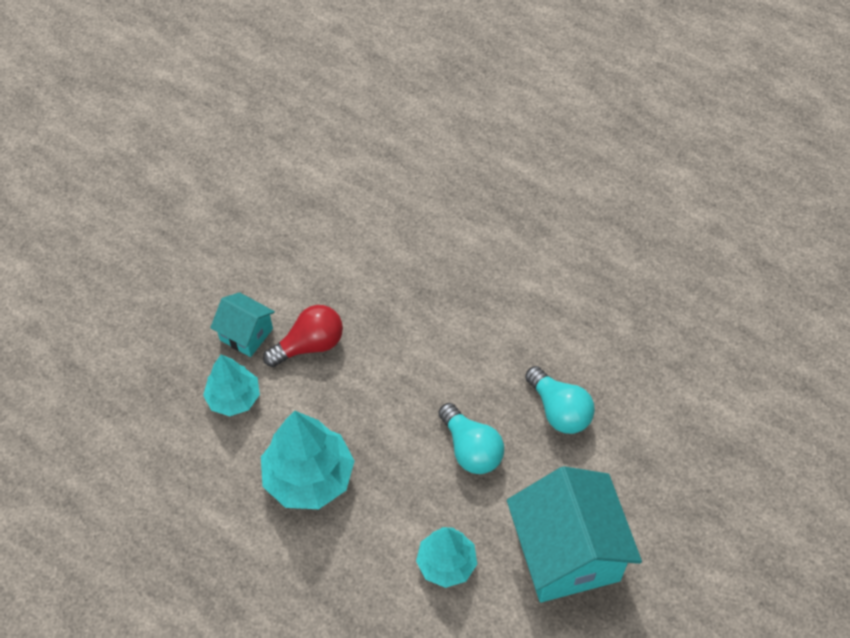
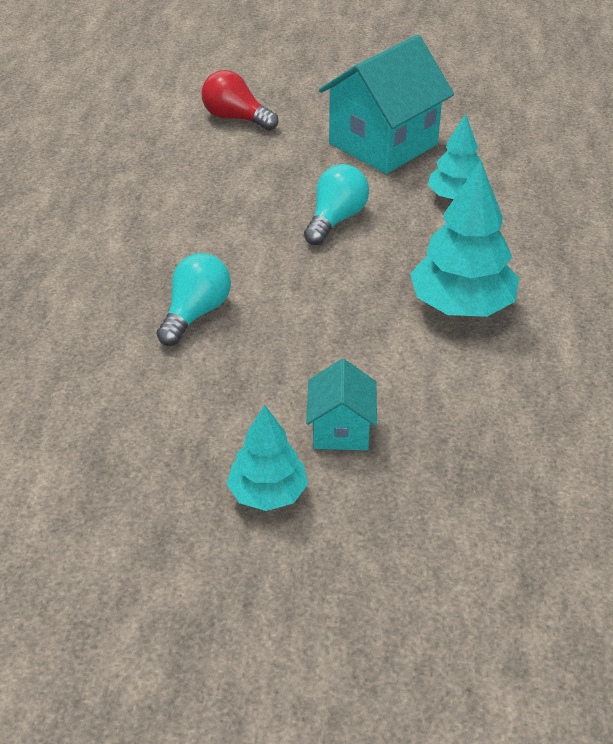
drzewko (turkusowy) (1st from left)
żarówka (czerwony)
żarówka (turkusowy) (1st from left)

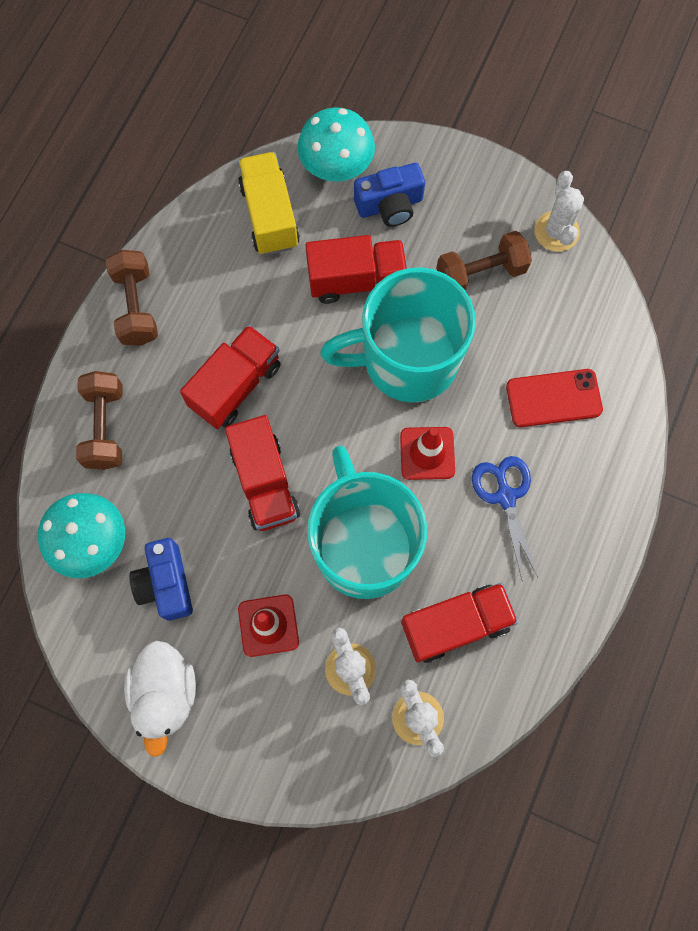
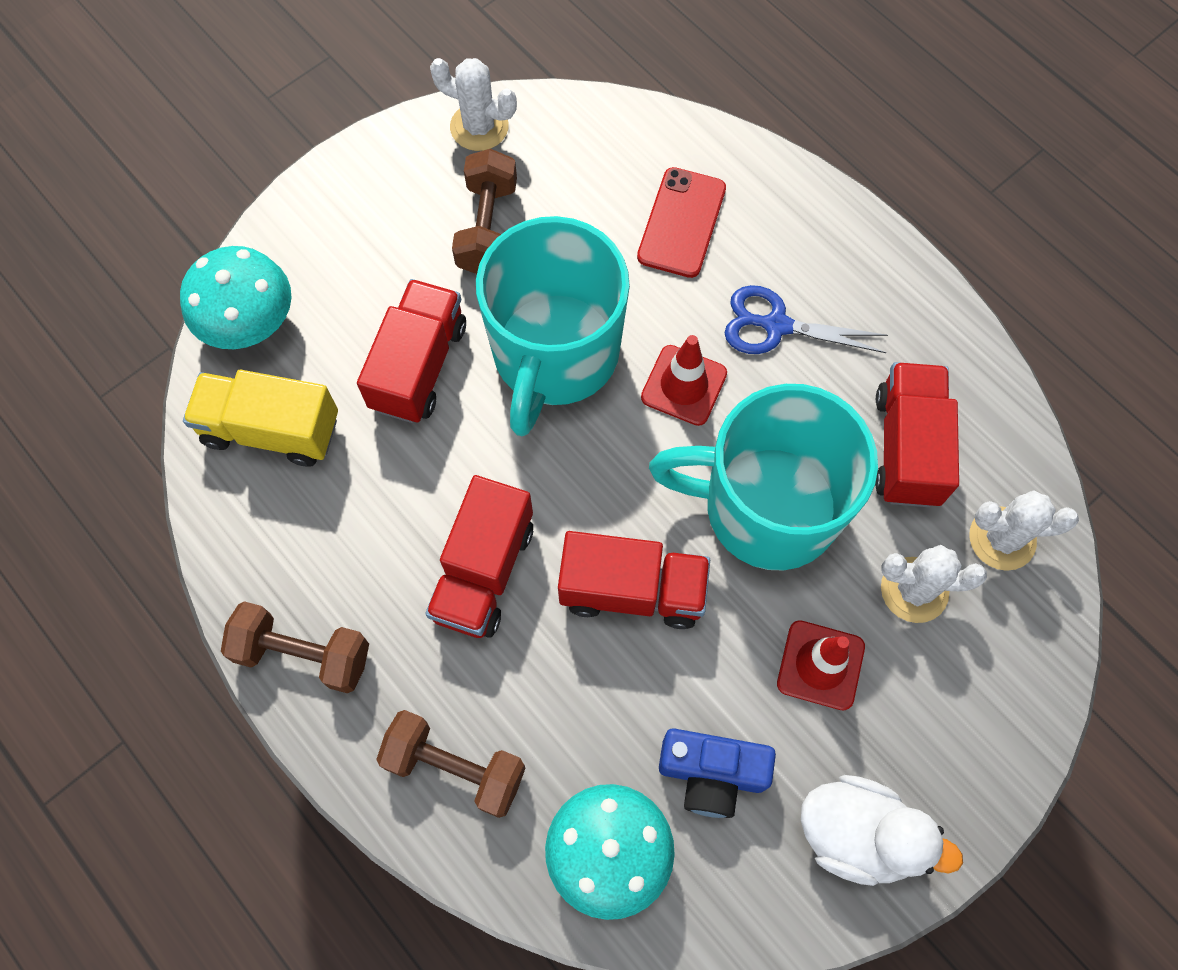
aparat fotograficzny (niebieski) (2nd from left in the first image)
ciężarówka (czerwony) (2nd from left)

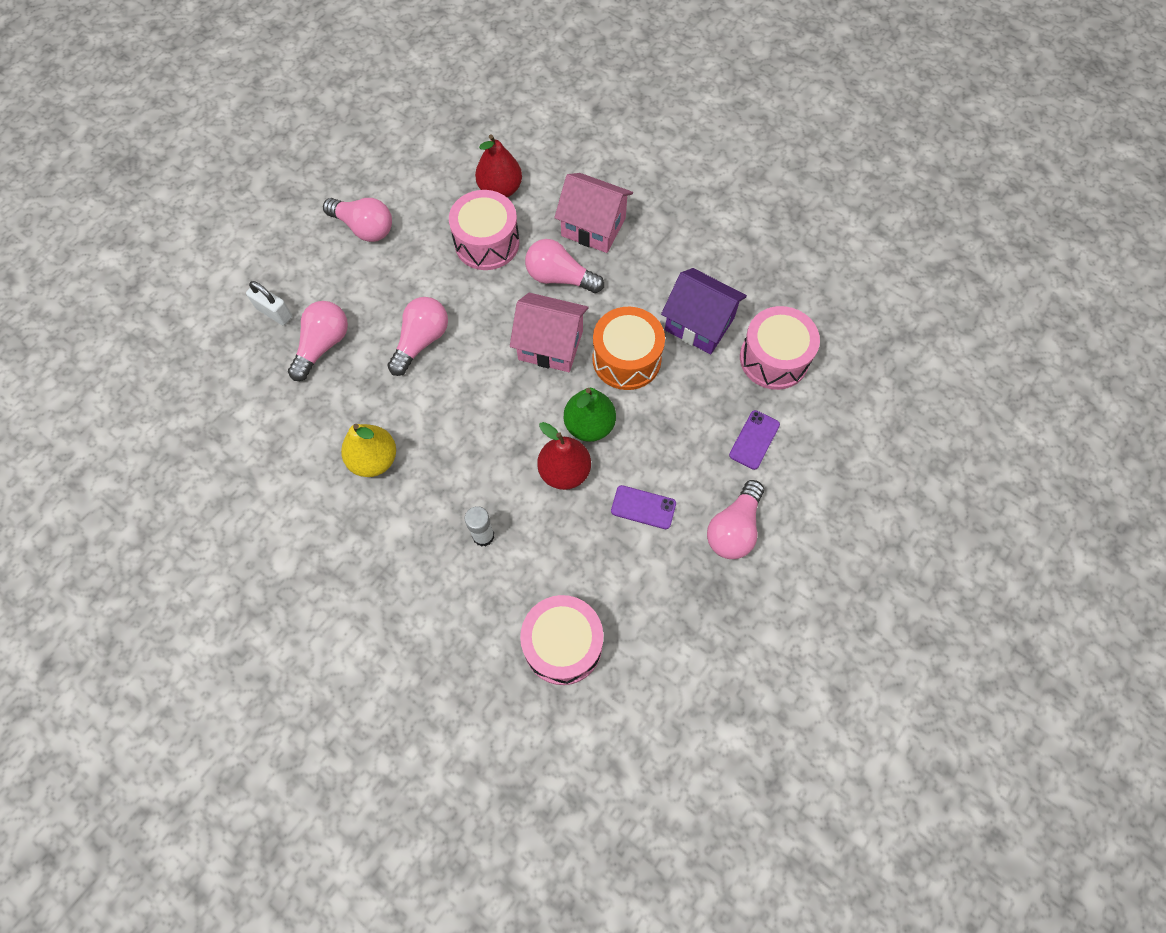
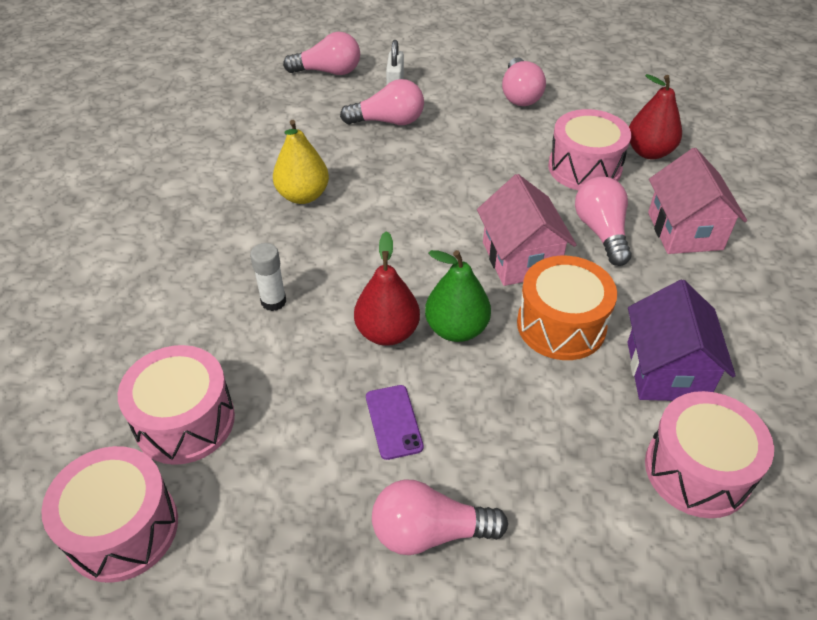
telefon (fioletowy) (2nd from left in the first image)
bęben (różowy) (1st from left)
żarówka (różowy) (1st from left)

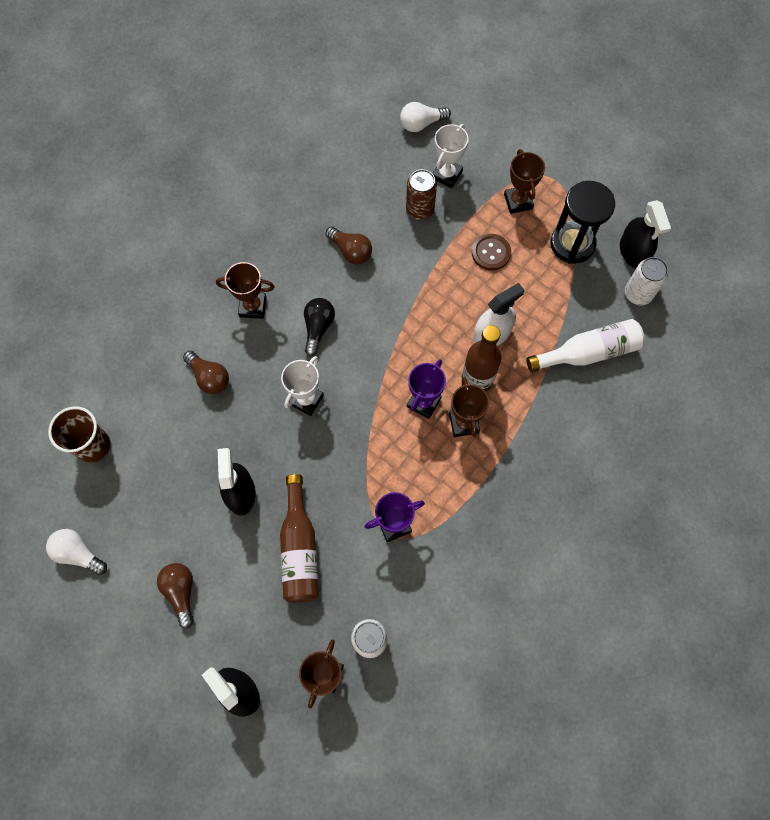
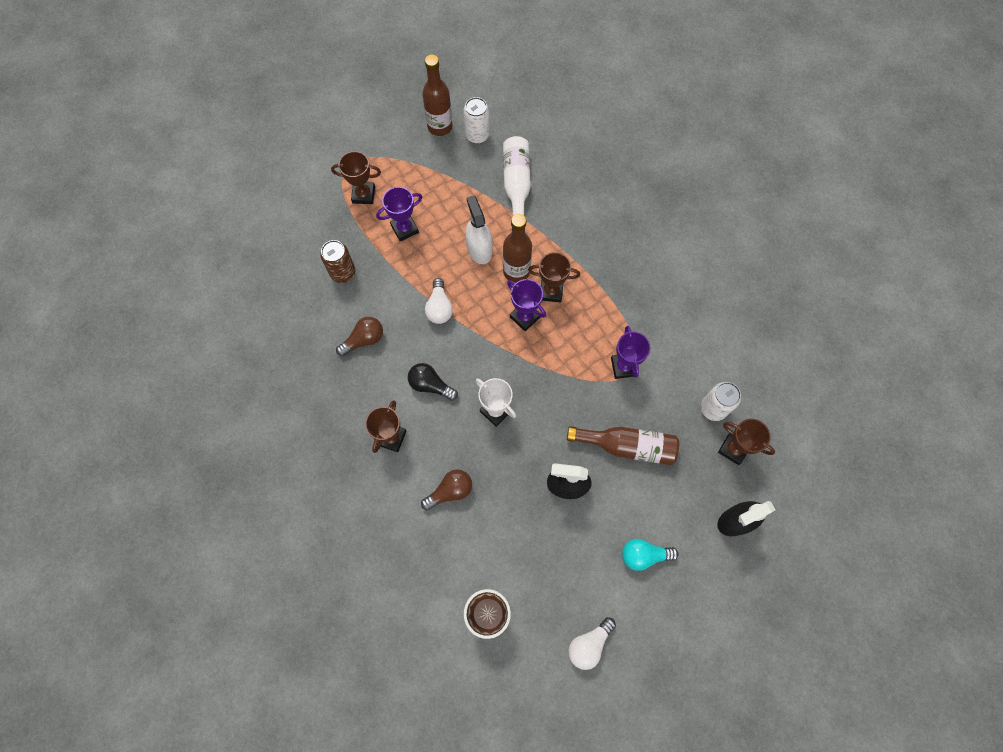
puchar (biały) (2nd from left in the first image)
klepsydra (czarny)
żarówka (biały) (1st from left)
puchar (fioletowy) (1st from left)
butelka (brązowy) (1st from left)
żarówka (turkusowy)

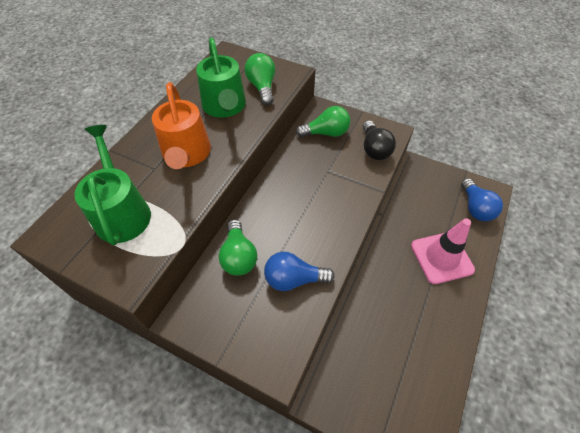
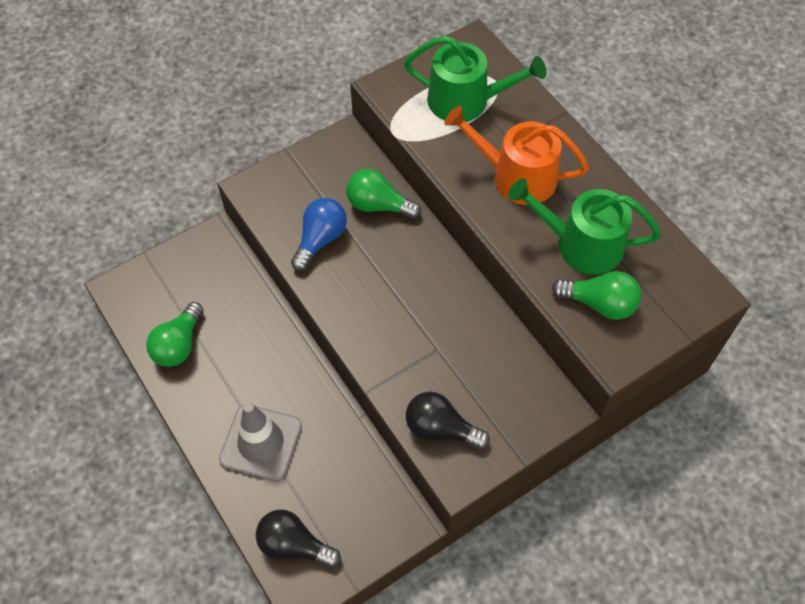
żarówka (zielony) (1st from left)
pachołek (szary)
żarówka (czarny) (1st from left)

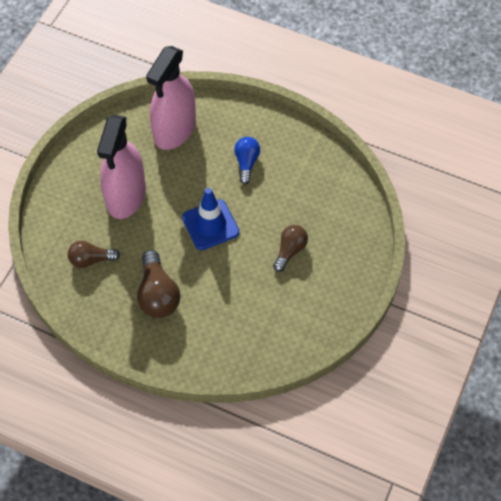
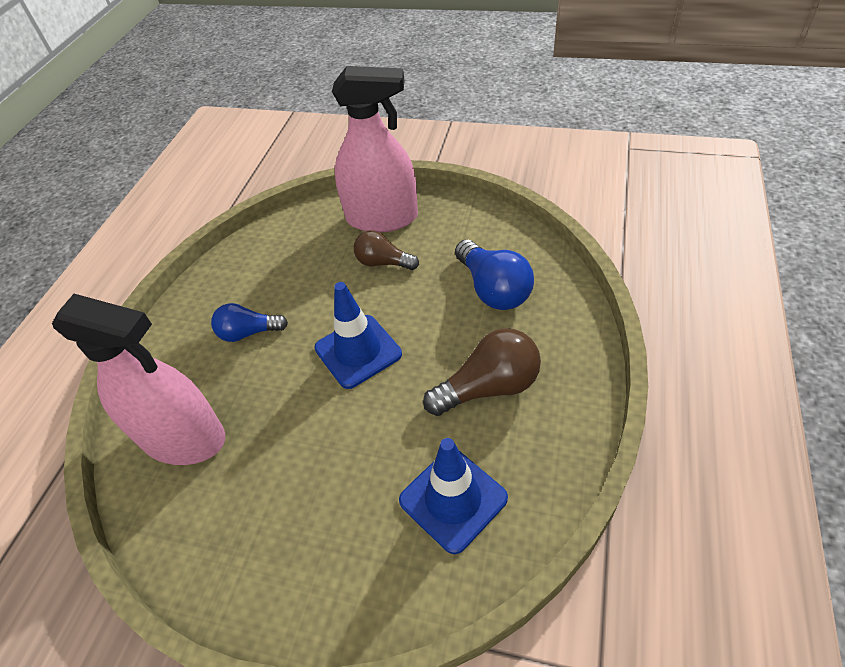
żarówka (niebieski) (2nd from left)
spryskiwacz (różowy) (2nd from left)
pachołek (niebieski) (2nd from left)

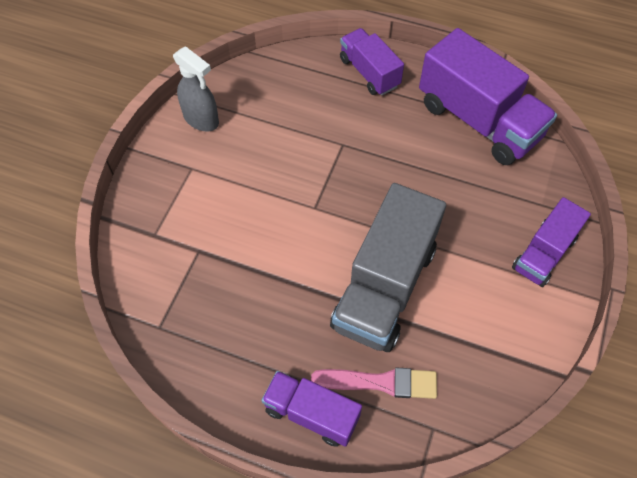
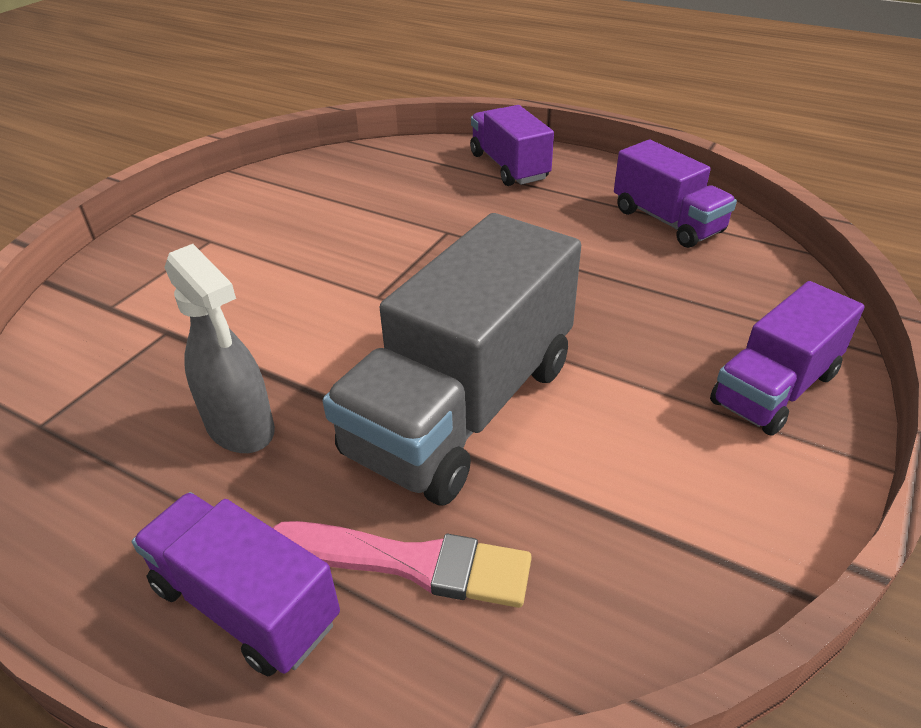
spryskiwacz (szary)
ciężarówka (fioletowy) (3rd from left)

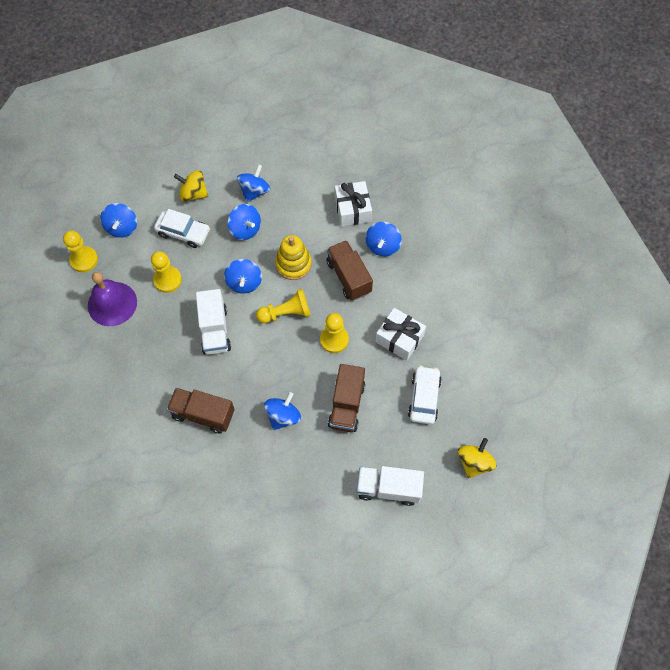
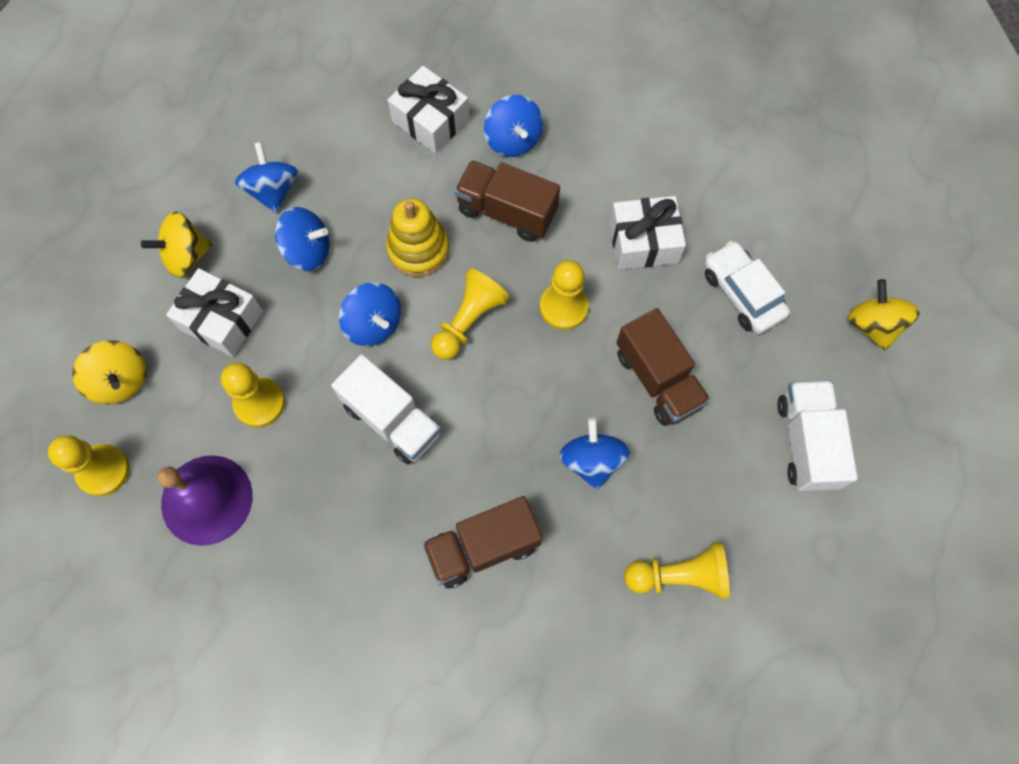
pionek (żółty) (5th from left)
prezent (biały) (1st from left)
bączek (żółty) (1st from left)
ciężarówka (biały) (2nd from left)

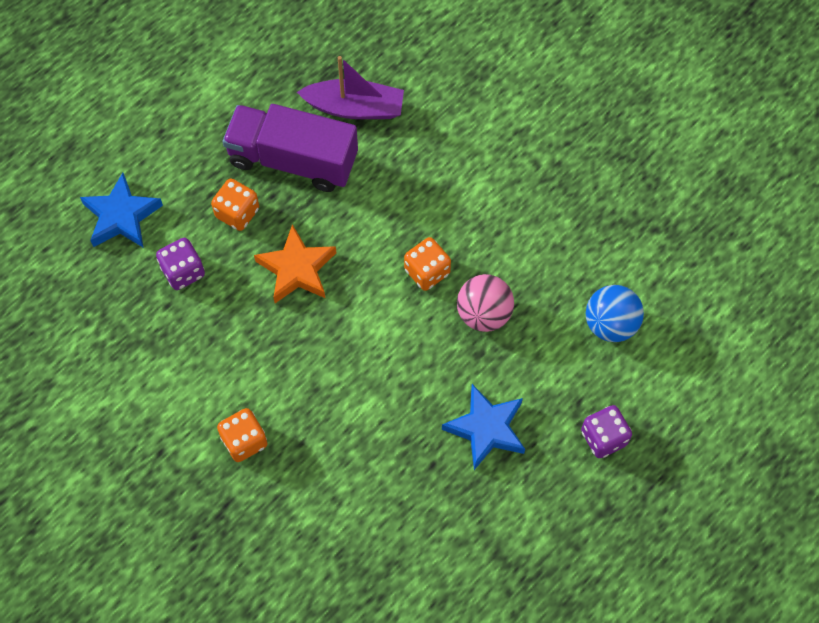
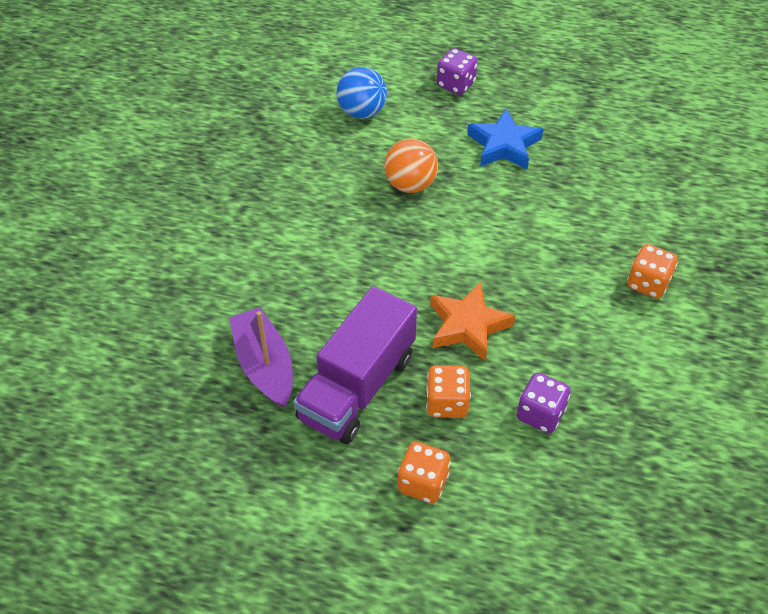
gwiazda (niebieski) (1st from left in the first image)
kostka do gry (pomarańczowy) (1st from left)
piłka (pomarańczowy)
ciężarówka (fioletowy)

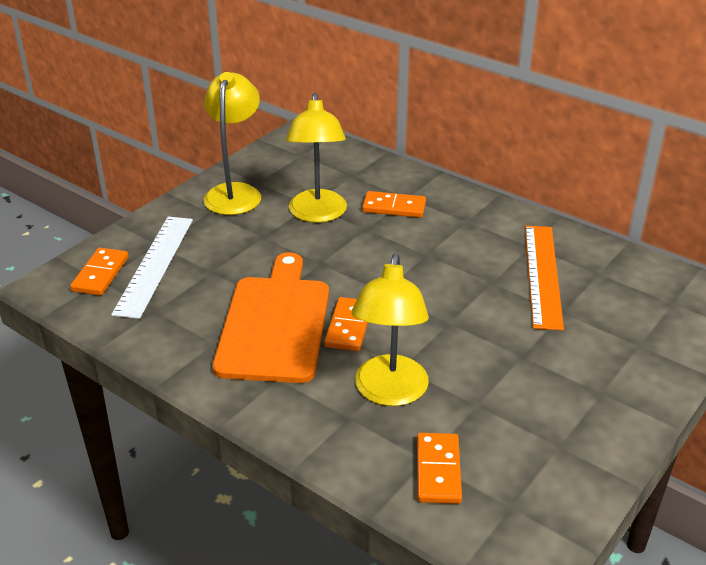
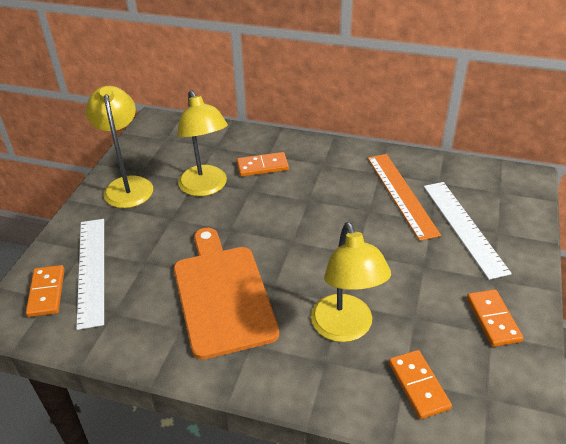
linijka (biały) (2nd from left)
kostka domina (pomarańczowy) (4th from left)

